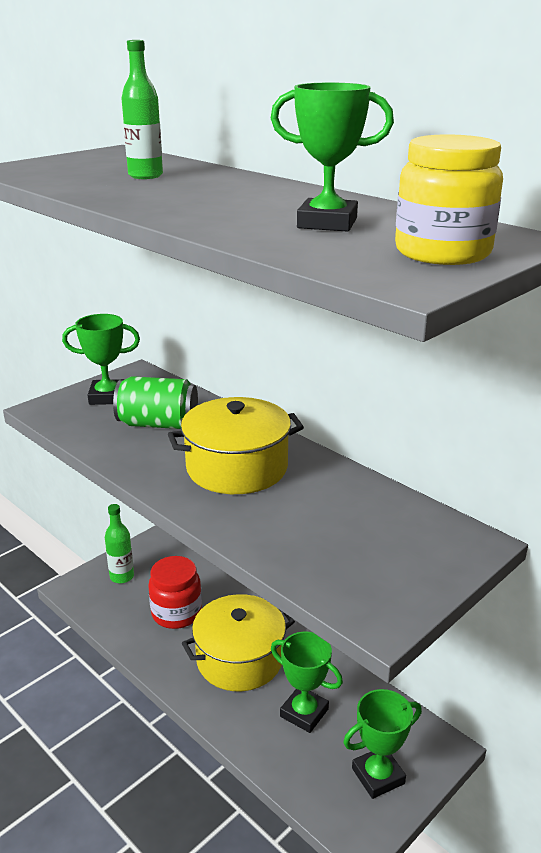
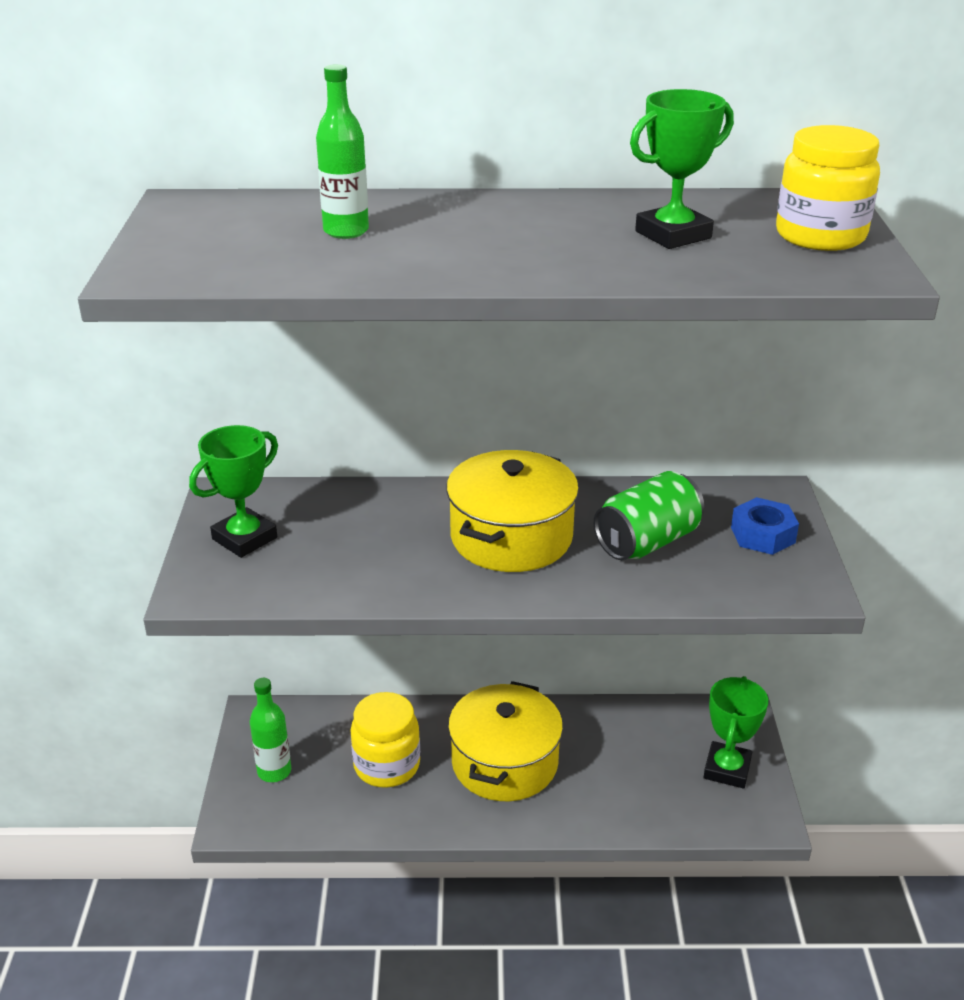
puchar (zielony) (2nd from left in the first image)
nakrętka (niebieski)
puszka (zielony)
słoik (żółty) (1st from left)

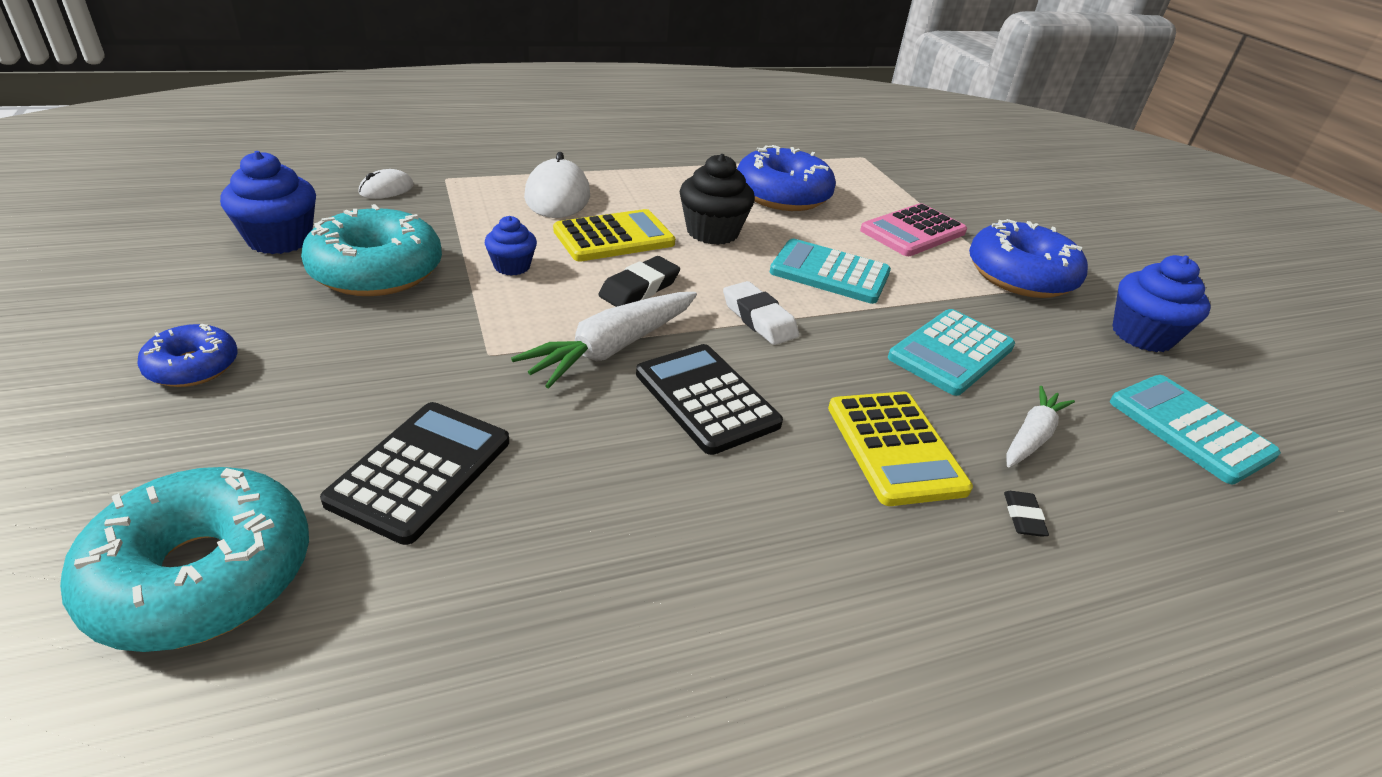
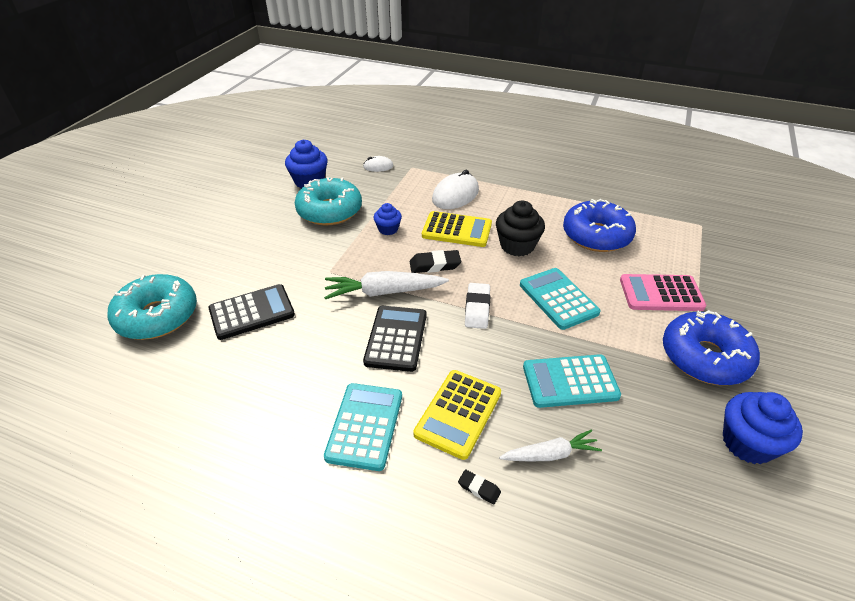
donut (niebieski) (1st from left in the first image)
kalkulator (turkusowy) (1st from left)
gumka do mazania (czarny) (2nd from left)

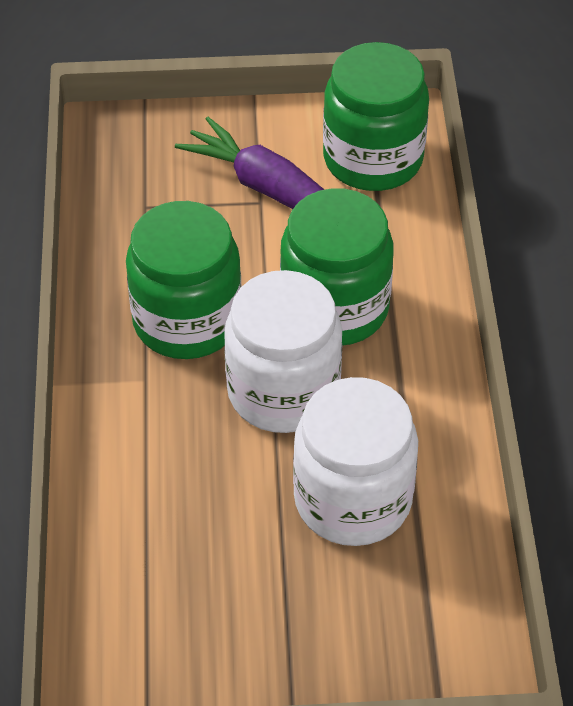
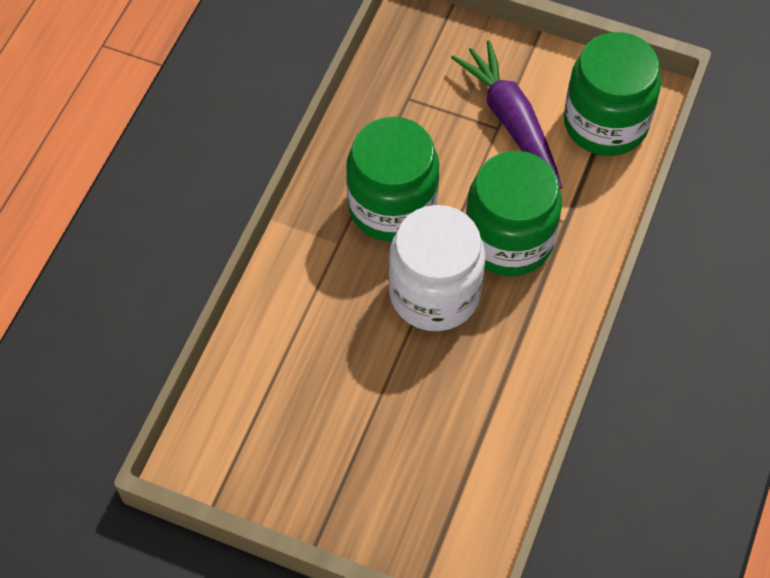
słoik (biały) (2nd from left in the first image)

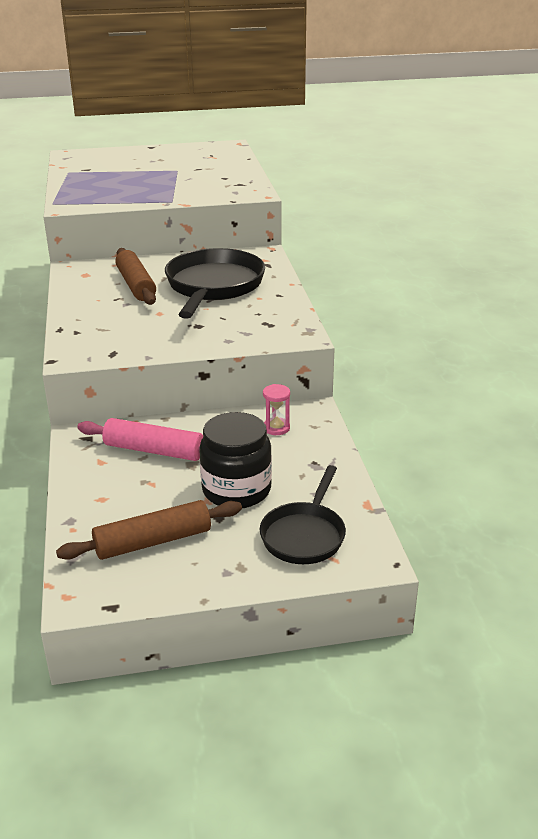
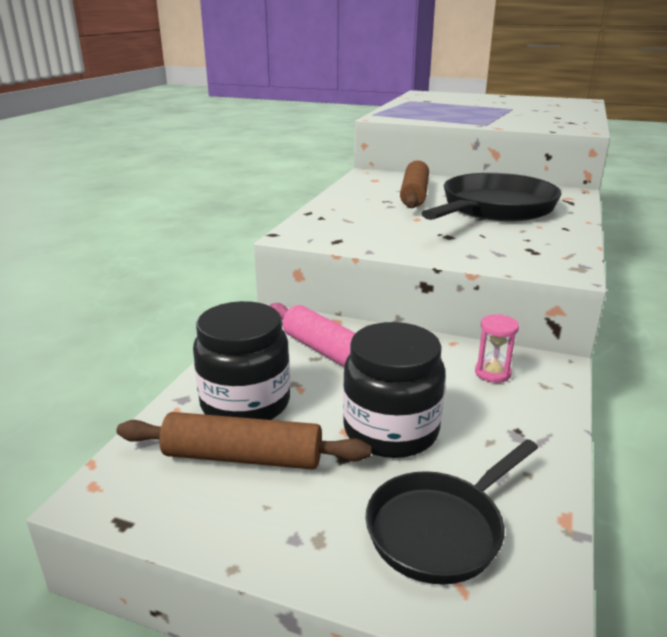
słoik (czarny) (1st from left)

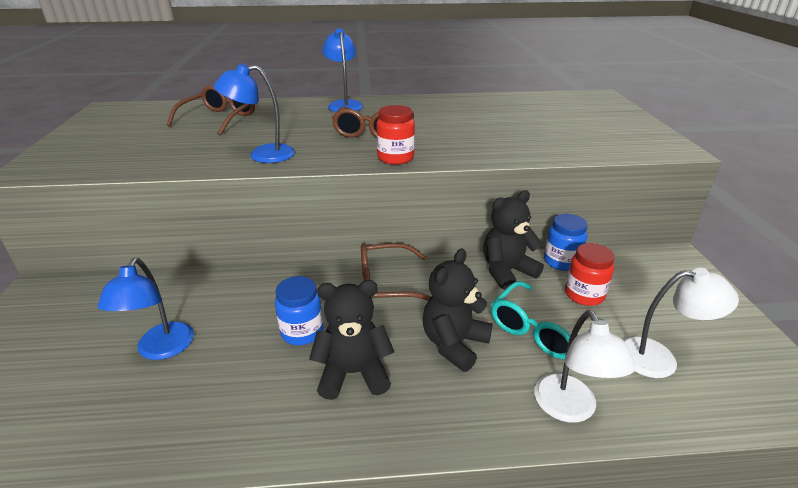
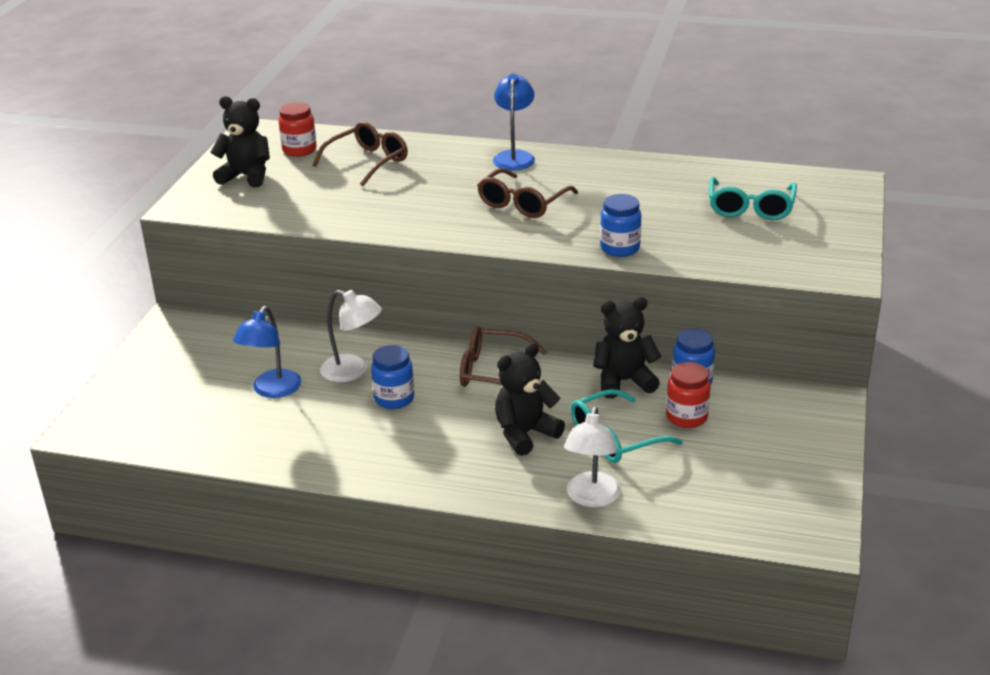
lampka (niebieski) (2nd from left in the first image)
słoik (niebieski) (2nd from left)
okulary (turkusowy) (2nd from left)
miś (czarny) (1st from left)
słoik (czerwony) (1st from left)
lampka (biały) (1st from left)

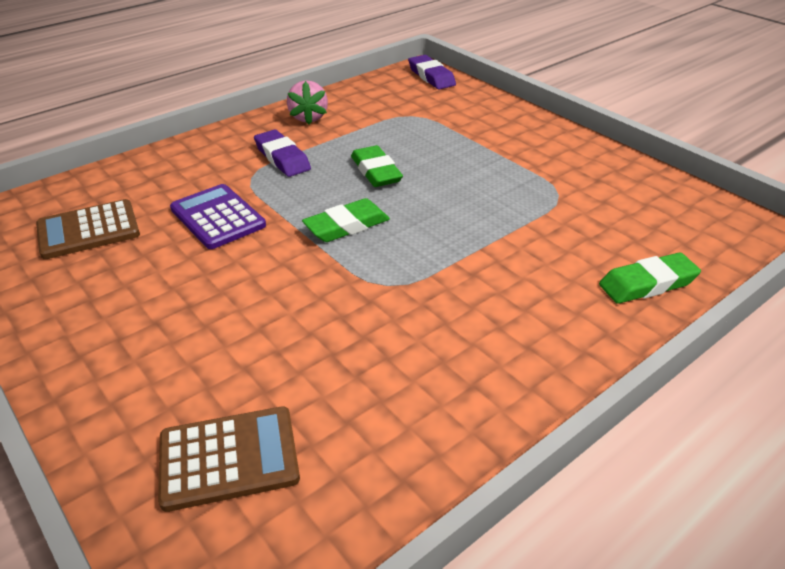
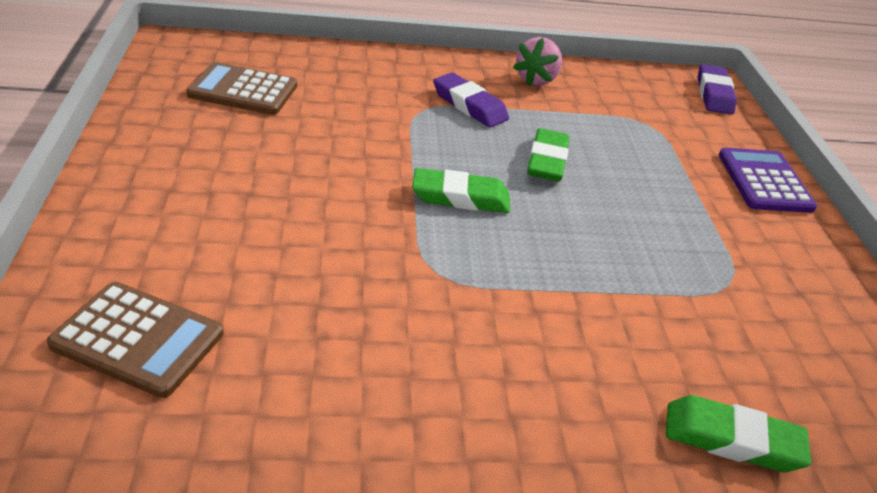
kalkulator (fioletowy)
gumka do mazania (fioletowy) (1st from left)

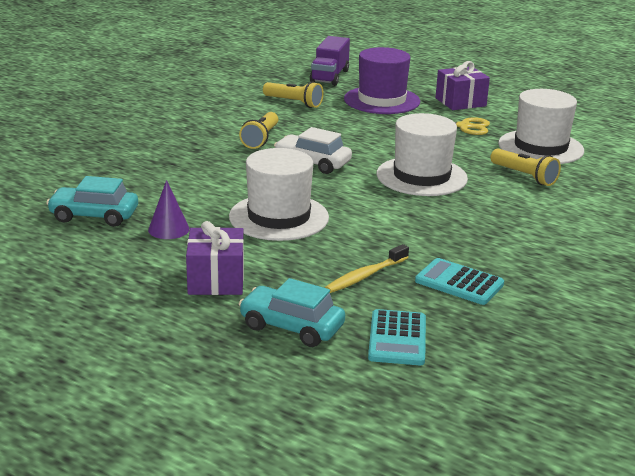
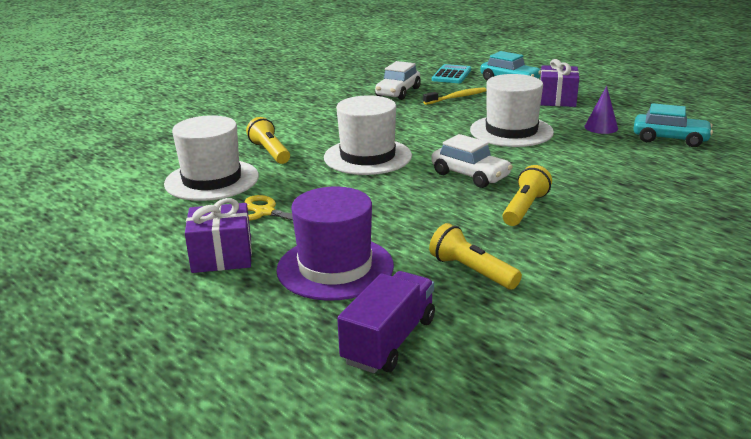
samochód (biały) (1st from left)

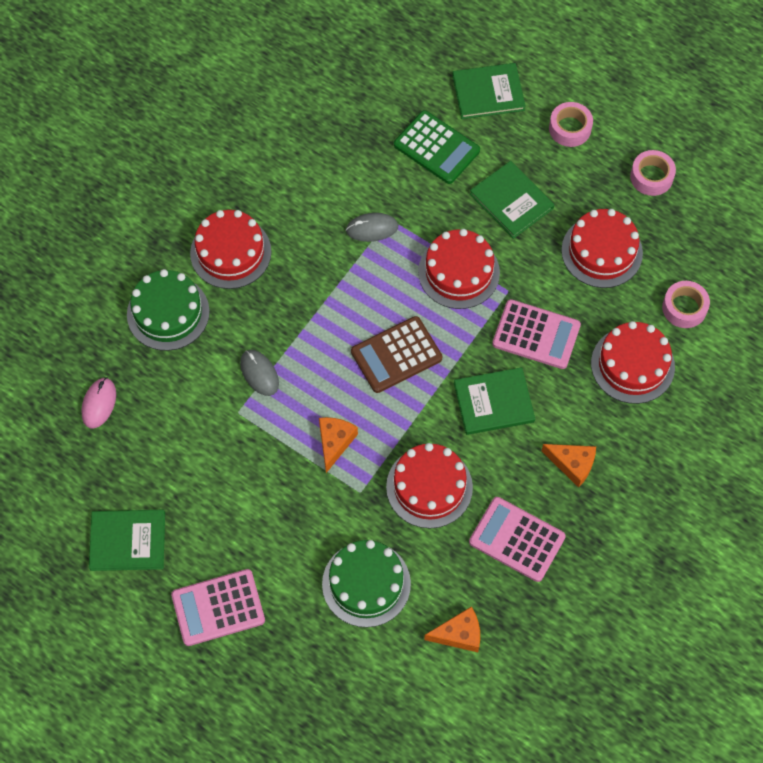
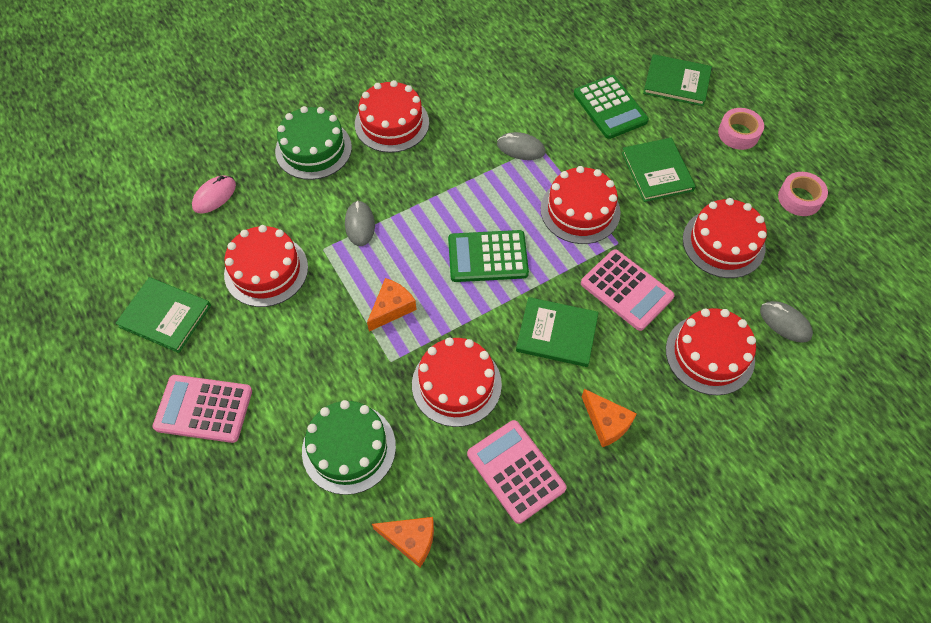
tort (czerwony) (1st from left)
myszka (szary) (3rd from left)
kalkulator (zielony) (1st from left)

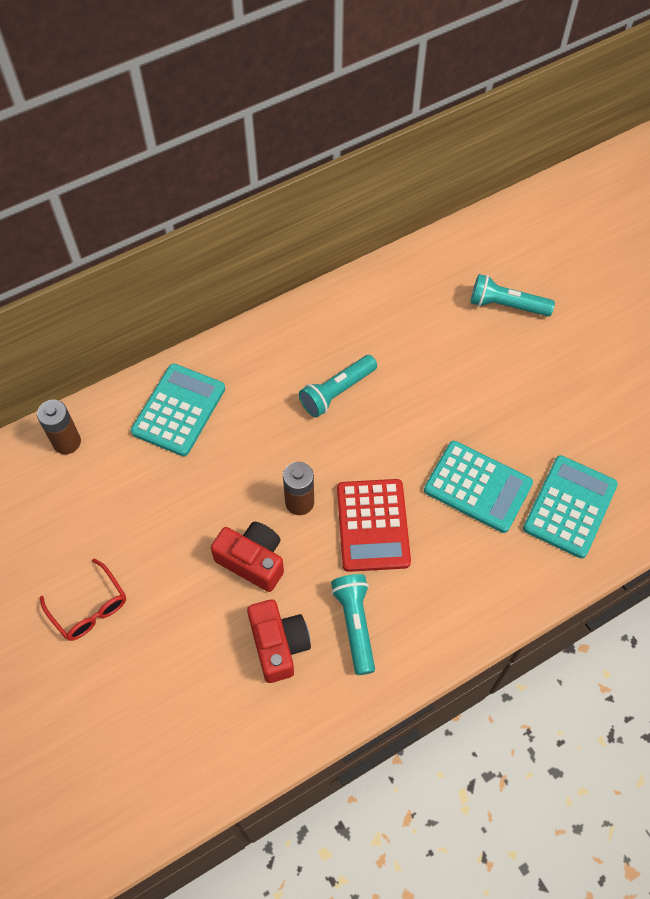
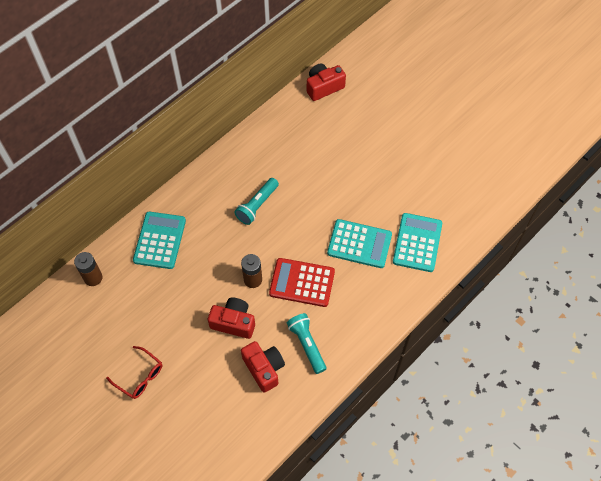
latarka (turkusowy) (3rd from left in the first image)
aparat fotograficzny (czerwony) (3rd from left)
kalkulator (czerwony)

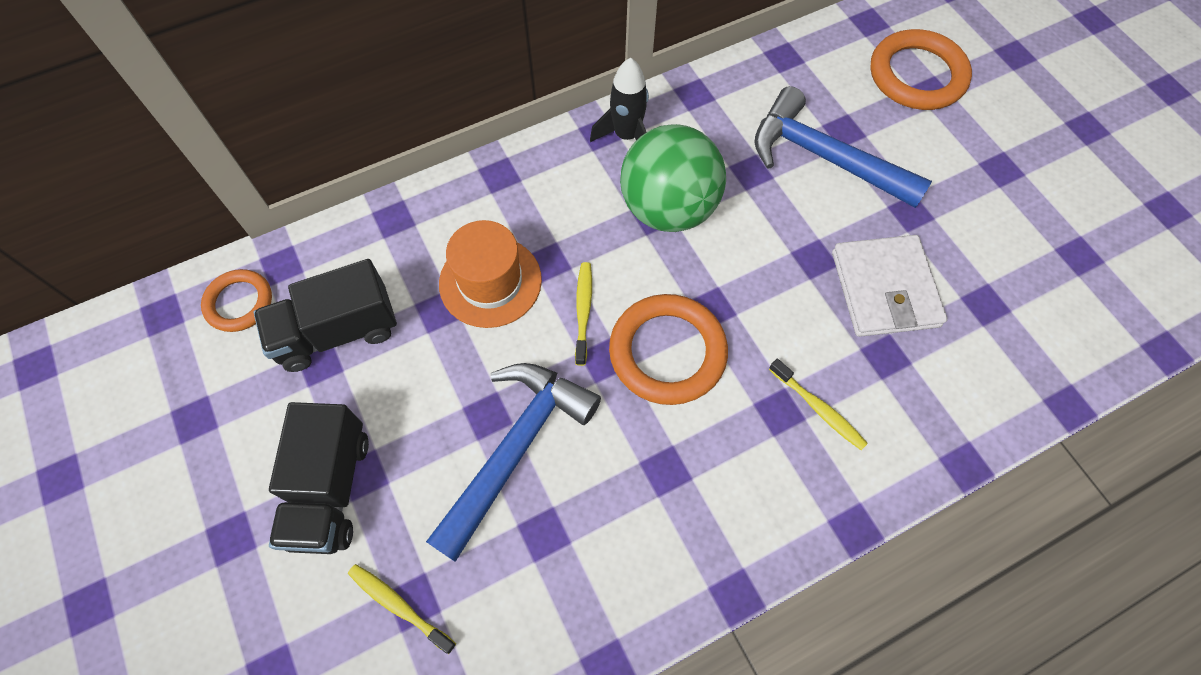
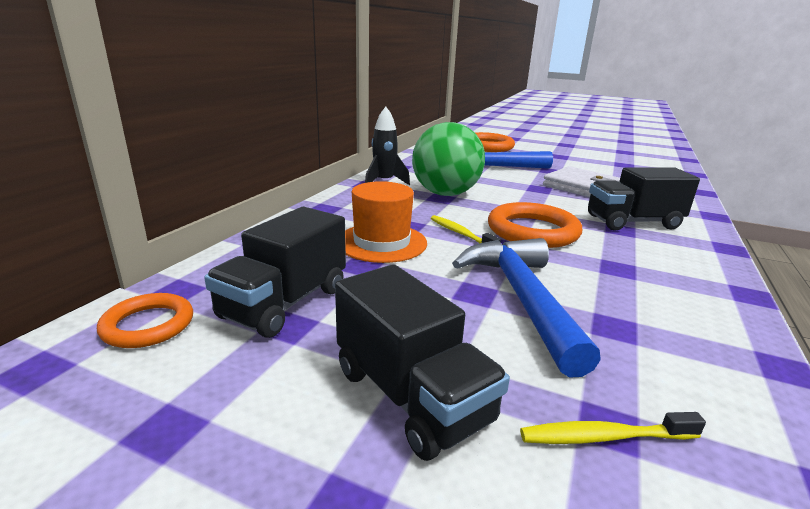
ciężarówka (czarny) (3rd from left)

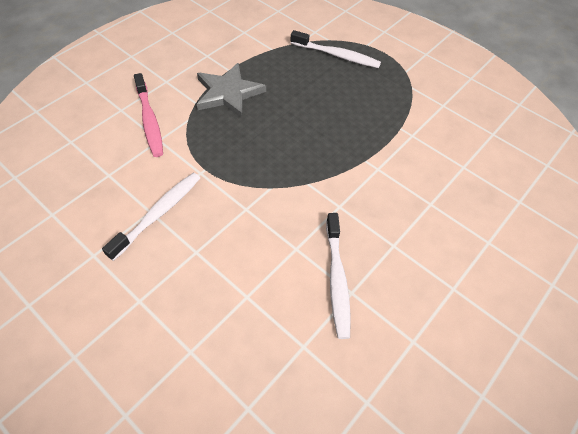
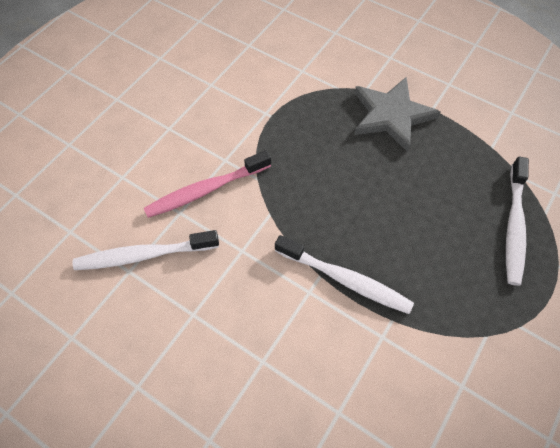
szczoteczka do zębów (biały) (2nd from left)
szczoteczka do zębów (różowy)

